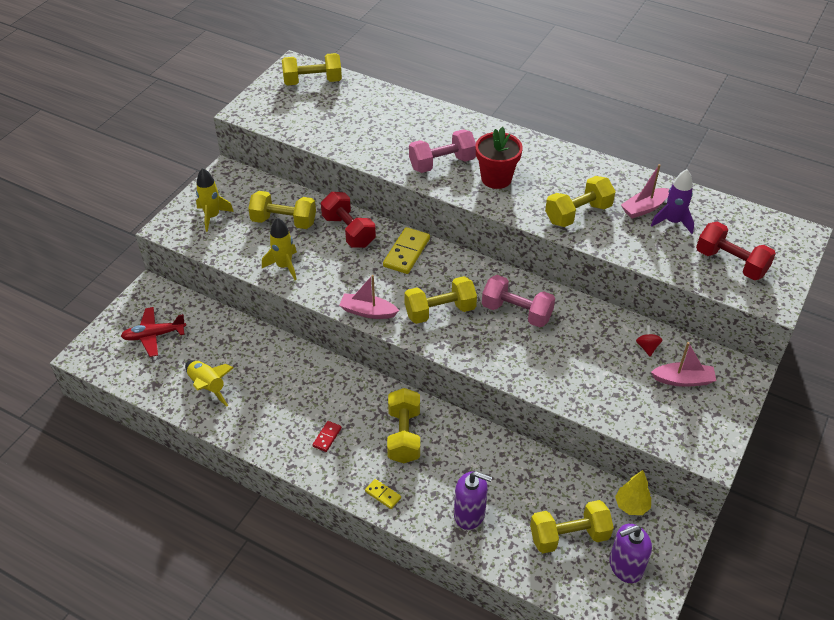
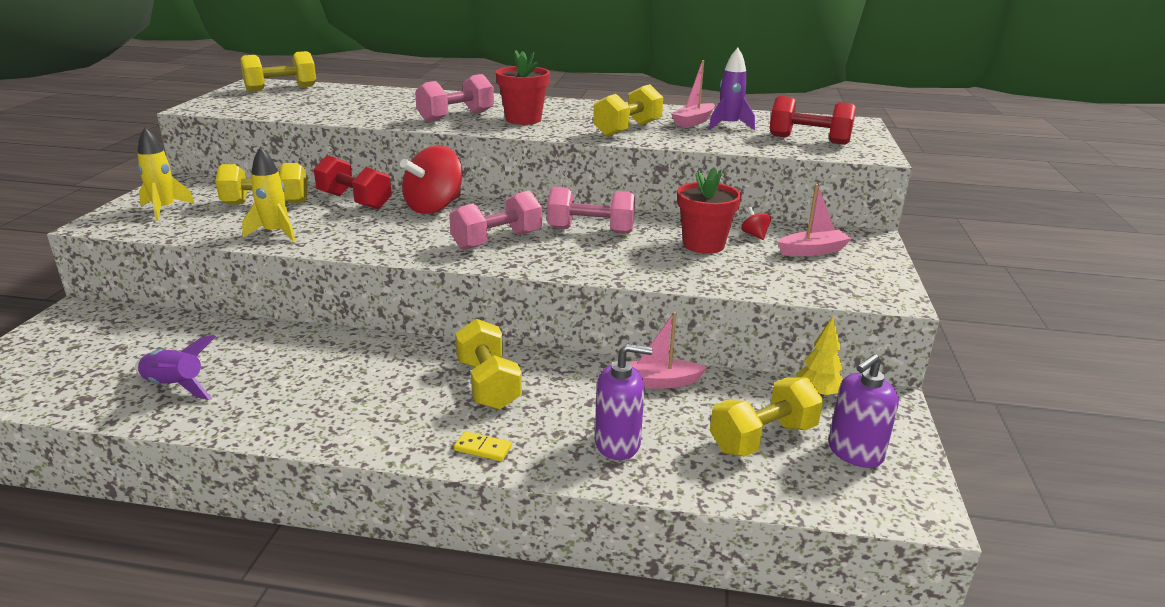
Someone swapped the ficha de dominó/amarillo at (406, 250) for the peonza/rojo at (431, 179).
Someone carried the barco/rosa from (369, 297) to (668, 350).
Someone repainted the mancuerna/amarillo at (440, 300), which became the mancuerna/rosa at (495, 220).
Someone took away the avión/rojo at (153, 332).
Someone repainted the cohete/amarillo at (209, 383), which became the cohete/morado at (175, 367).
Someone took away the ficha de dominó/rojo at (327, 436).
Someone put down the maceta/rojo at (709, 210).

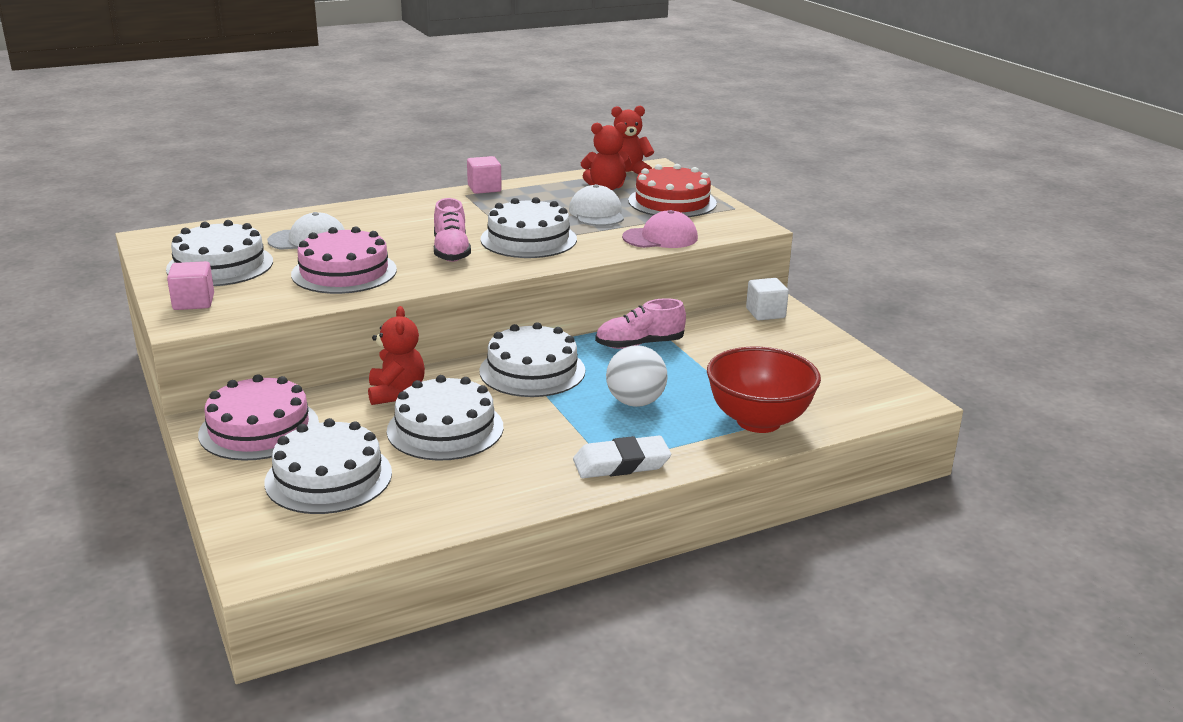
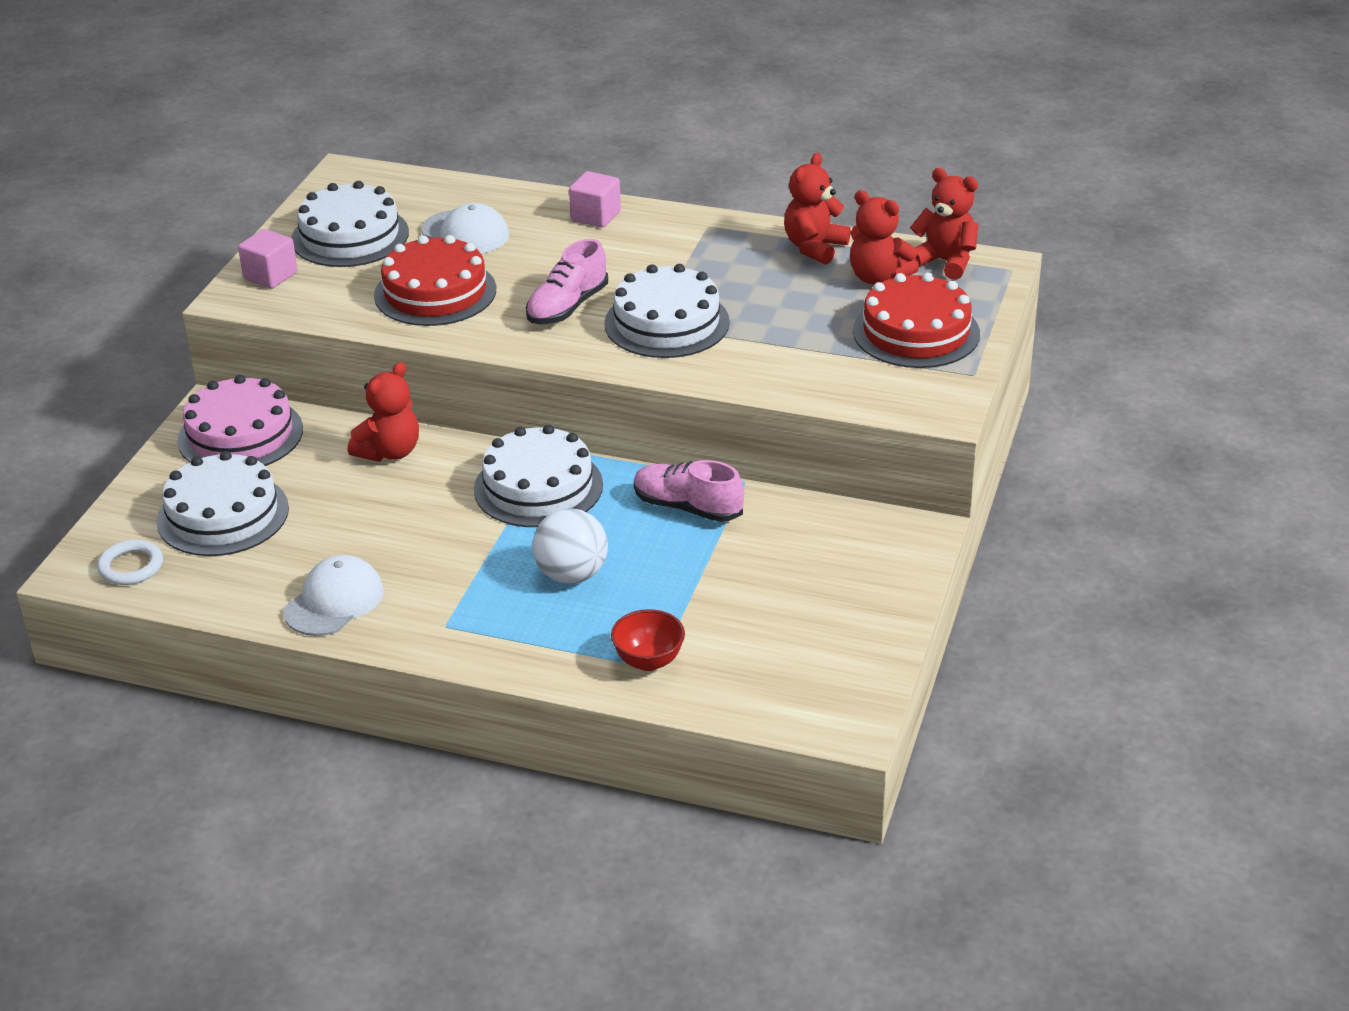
Someone carried the cubo/rosa from (484, 175) to (595, 199).
Someone carried the gorra/blanco from (596, 205) to (333, 595).
Someone took away the gorra/rosa at (660, 229).
Someone repainted the tarta/rosa at (344, 260), which became the tarta/rojo at (435, 280).
Someone took away the cubo/blanco at (767, 299).
Someone scaled the cuenco/rojo at (764, 390) by 0.53.
Someone took away the tarta/blanco at (445, 418).
Someone took away the goma de borrar/blanco at (622, 457).
Someone put down the osito/rojo at (817, 209).
Someone put down the anillo/blanco at (130, 562).

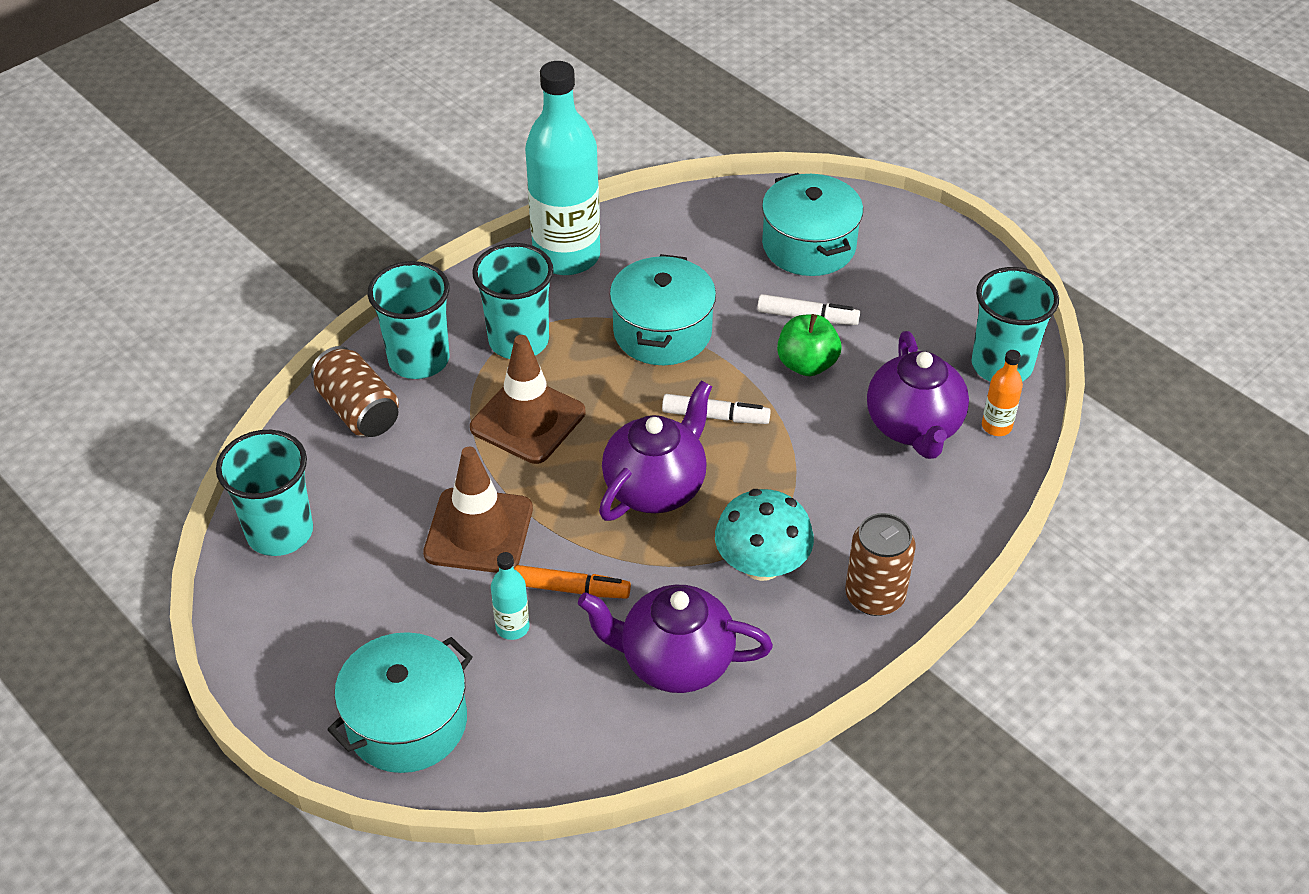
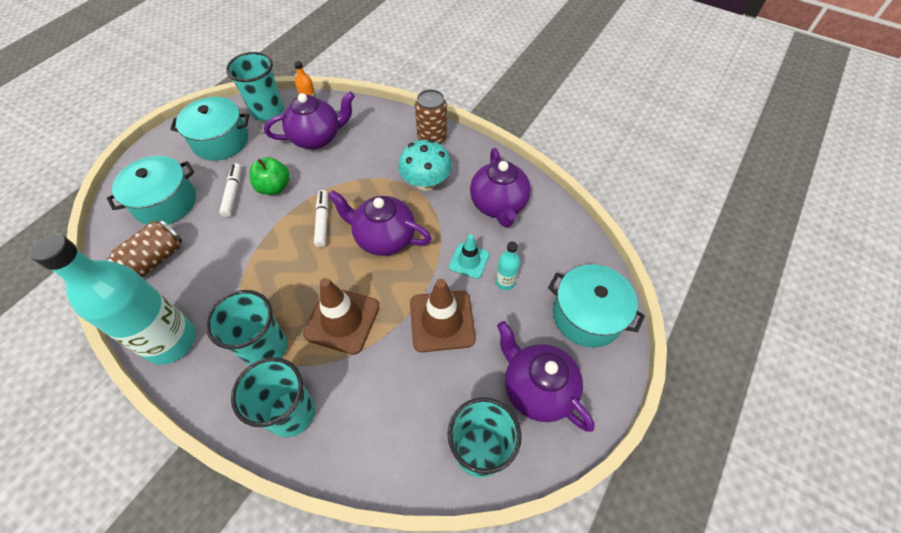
Someone carried the olla/turquesa from (663, 309) to (209, 129).
Someone carried the lata/marrón from (355, 391) to (144, 248).
Someone swapped the rotulador/naranja at (572, 582) for the cono de tráfico/turquesa at (469, 256).
Someone put down the tetera/morado at (546, 376).

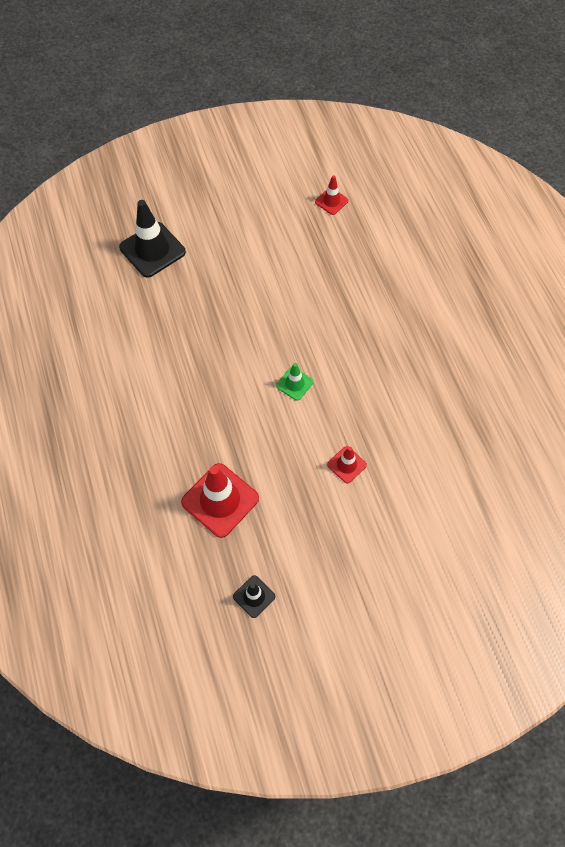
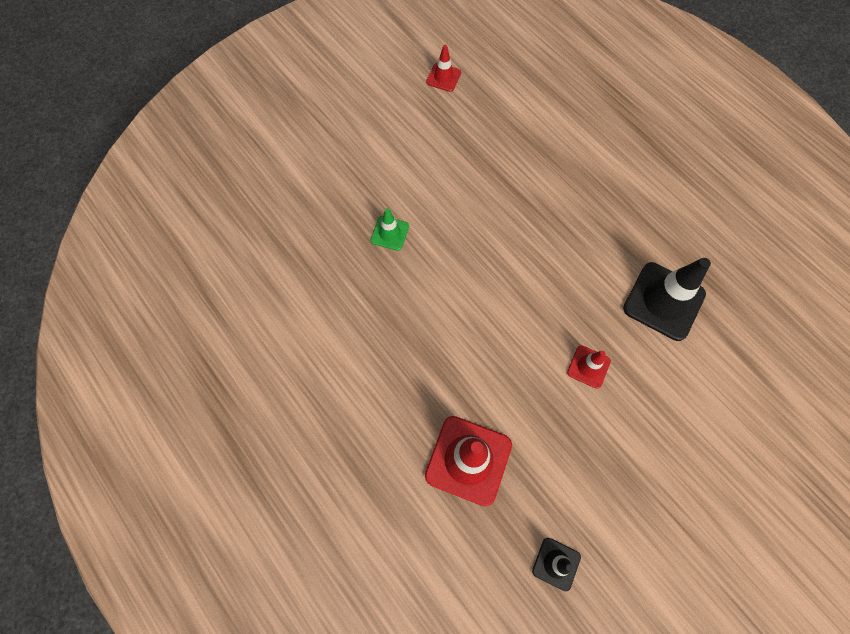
Someone carried the cono de tráfico/negro from (152, 239) to (667, 299).
Someone carried the cono de tráfico/verde from (294, 382) to (390, 229).

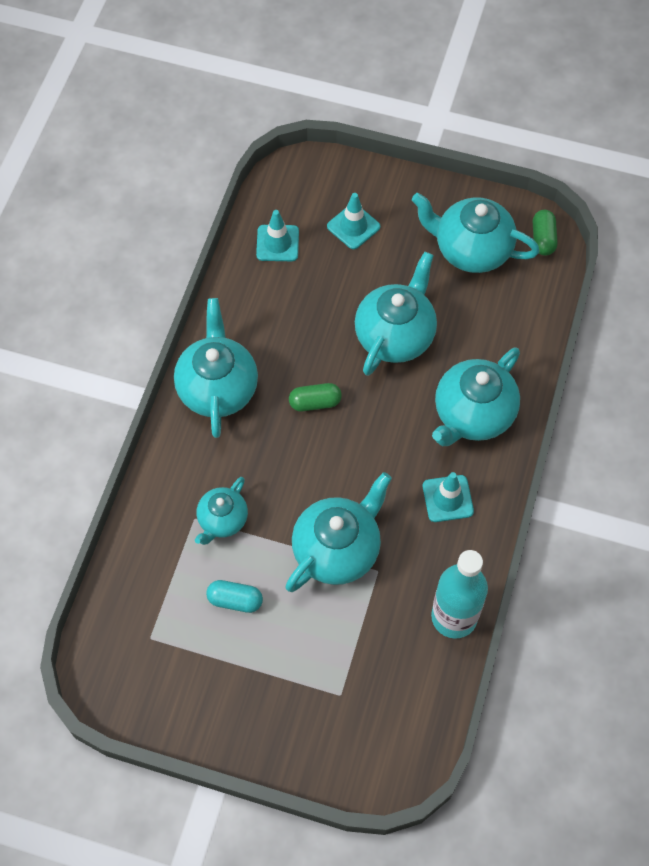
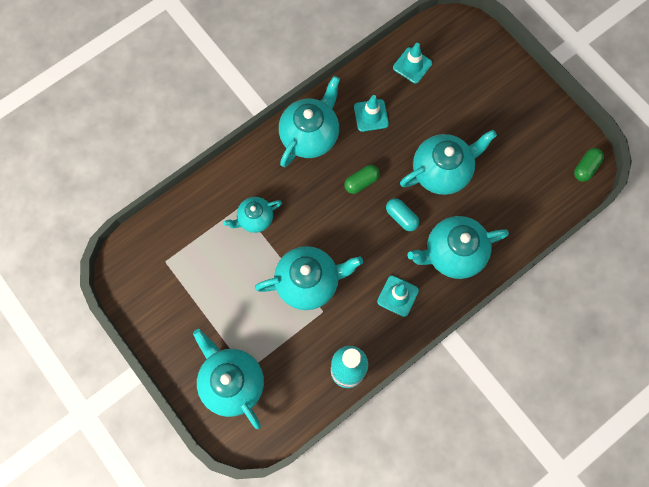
Someone carried the cono de tráfico/turquesa from (353, 221) to (371, 113).
Someone carried the tetera/turquesa from (476, 233) to (228, 379).
Someone rotated the cápsula/verde at (315, 397) by 60 degrees counterclockwise.
Someone carried the cápsula/turquesa from (234, 596) to (402, 214).

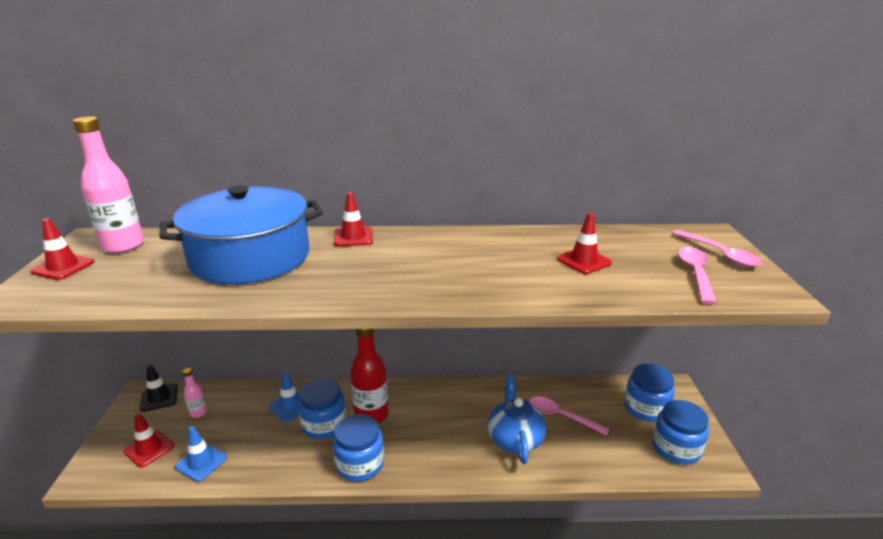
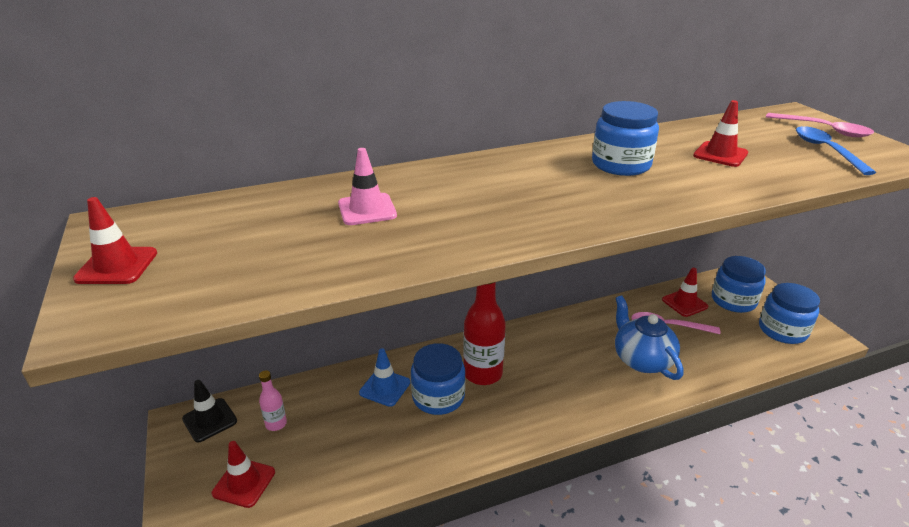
Someone took away the botella/rosa at (108, 184).
Someone swapped the olla/azul at (241, 235) for the cono de tráfico/rosa at (367, 186).
Someone carried the cono de tráfico/rojo from (353, 219) to (685, 292).
Someone repainted the cuchara/rosa at (697, 275), which became the cuchara/azul at (836, 150).
Someone carried the tarro/azul from (358, 448) to (625, 138).
Someone took away the cono de tráfico/azul at (201, 454).

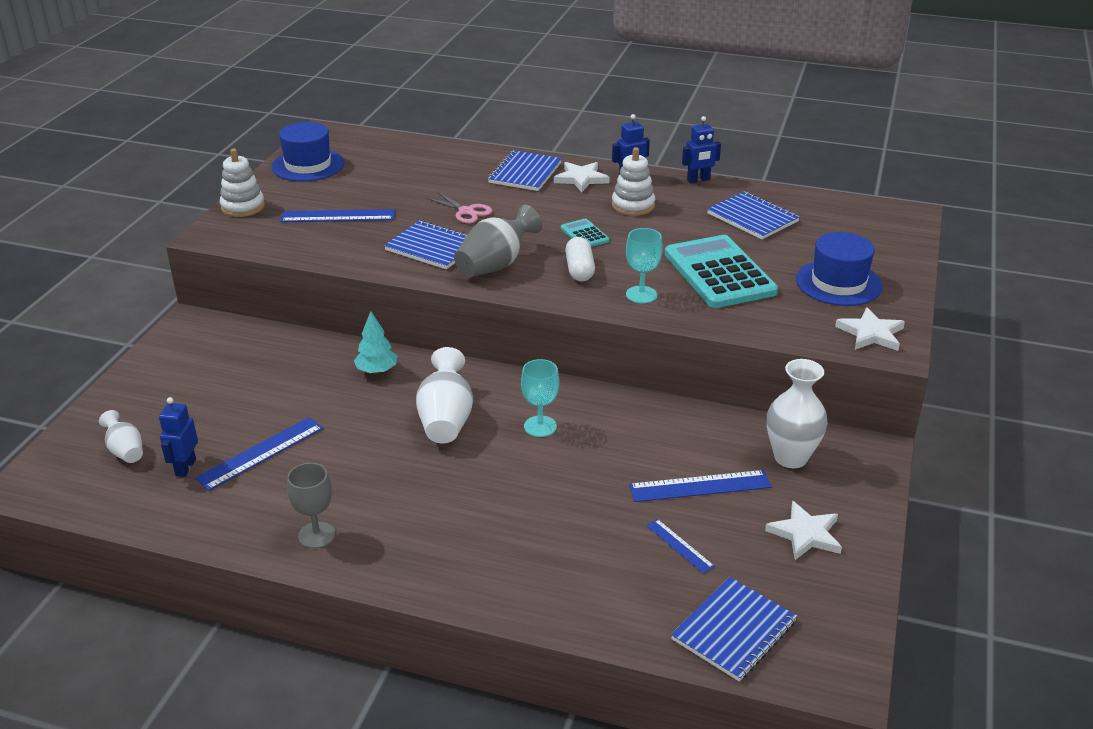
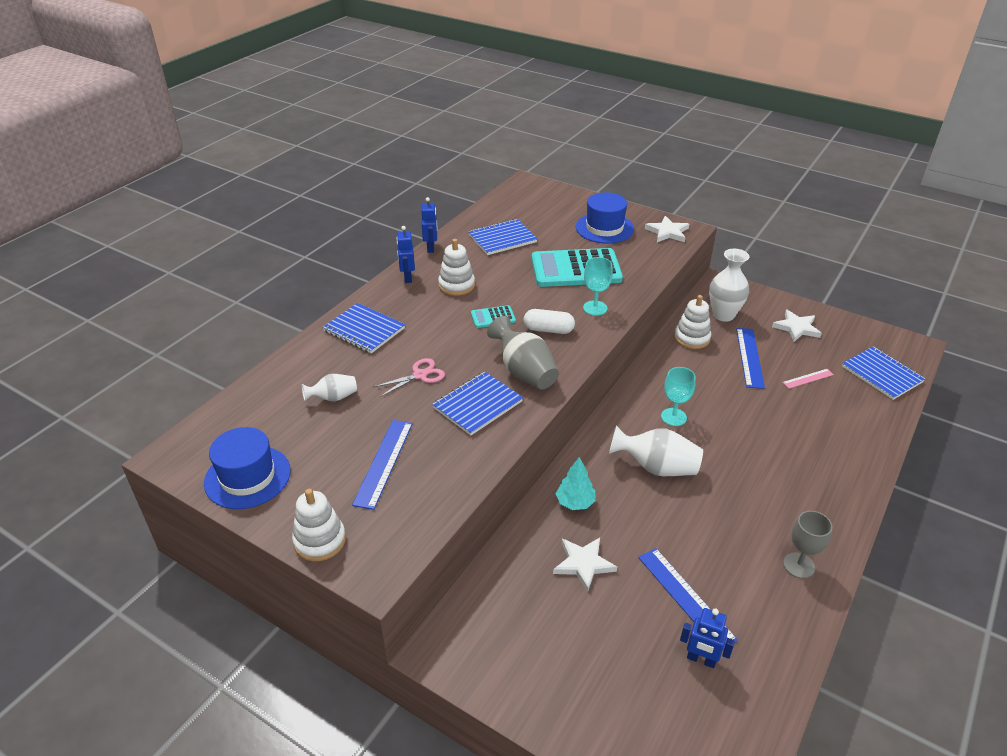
Someone carried the estrella/blanco from (582, 177) to (585, 565).
Someone carried the florero/blanco from (121, 436) to (329, 388).
Someone repainted the regla/azul at (680, 546), which became the regla/rosa at (808, 378).
Someone put down the juguete apilable/blanco at (692, 322).

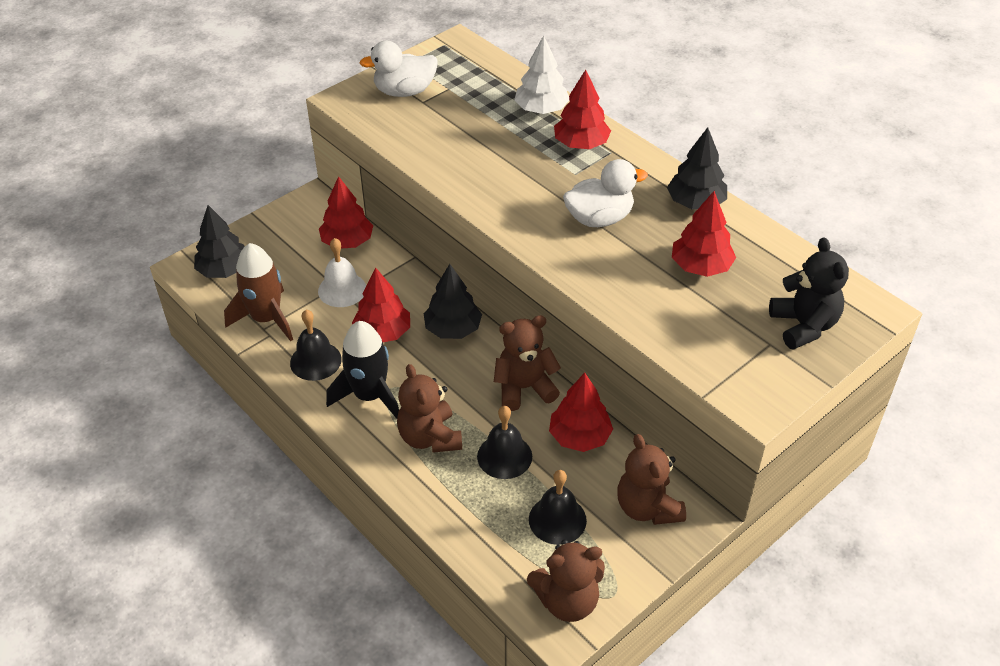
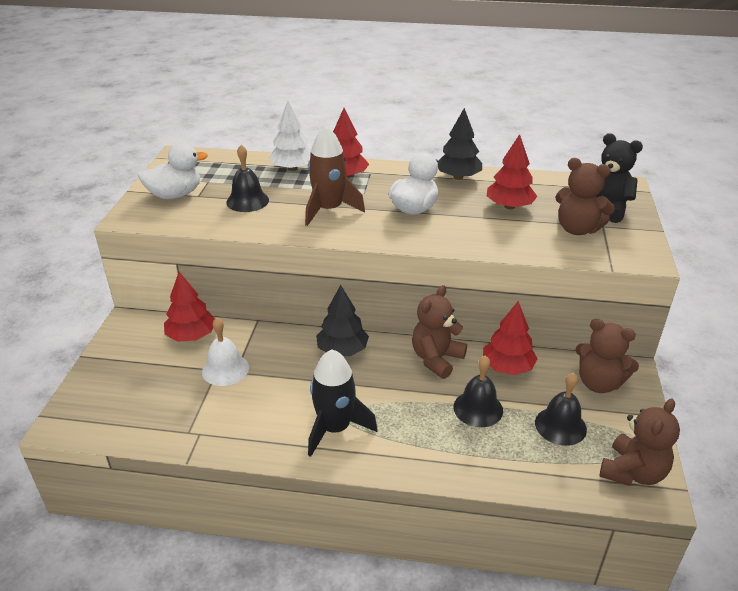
Someone rotated the pato/blanco at (399, 69) by 150 degrees counterclockwise.
Someone took away the árbol/negro at (219, 241).
Someone carried the cohete/marrón from (258, 292) to (335, 176).
Someone took away the árbol/rojo at (381, 304).
Someone carried the campana/negro from (316, 345) to (247, 178).
Someone carried the osito/marrón from (429, 408) to (585, 196).

